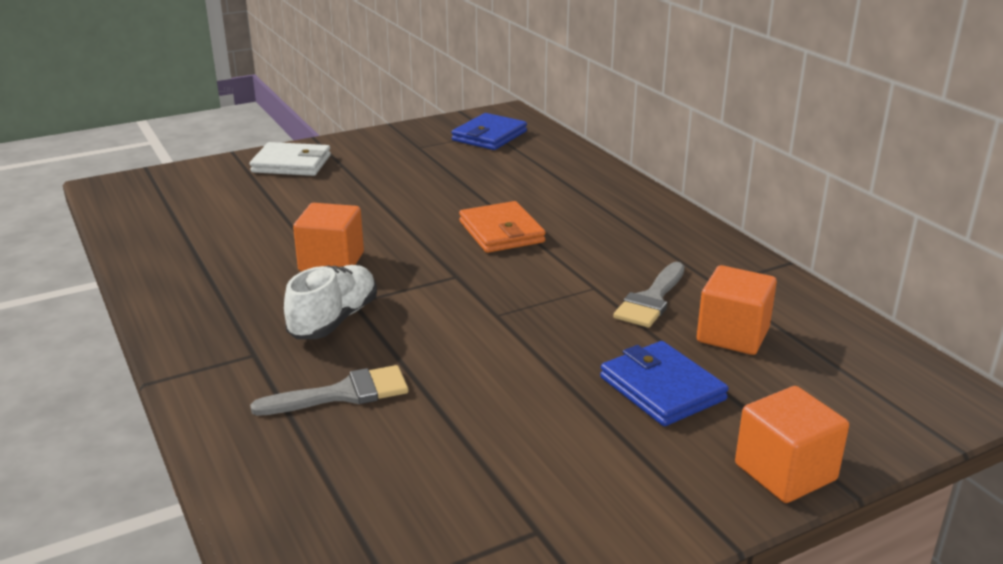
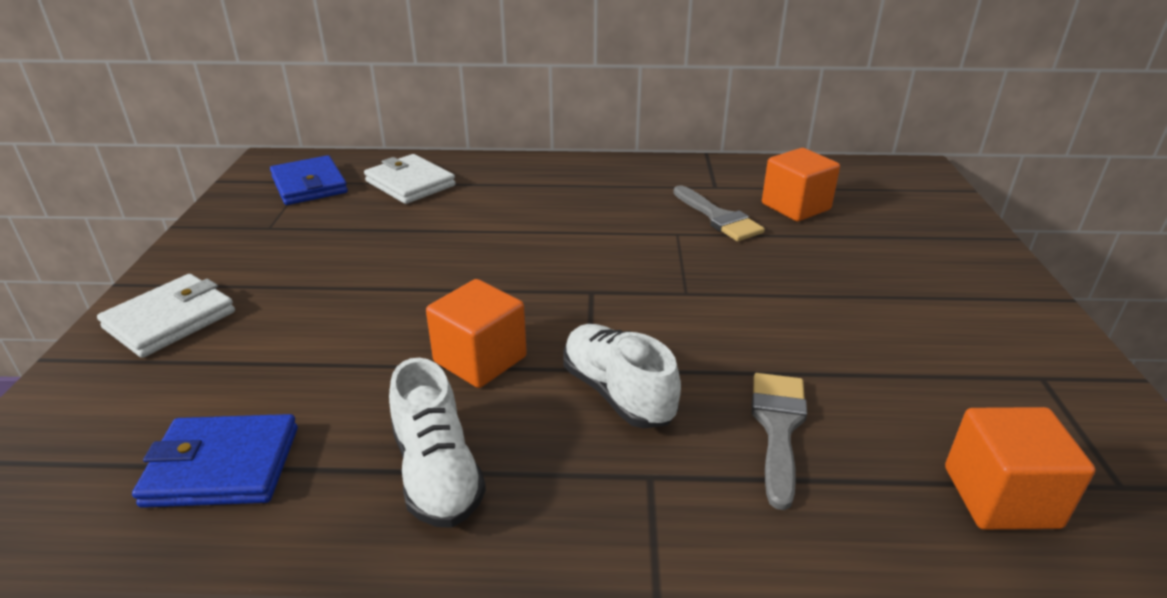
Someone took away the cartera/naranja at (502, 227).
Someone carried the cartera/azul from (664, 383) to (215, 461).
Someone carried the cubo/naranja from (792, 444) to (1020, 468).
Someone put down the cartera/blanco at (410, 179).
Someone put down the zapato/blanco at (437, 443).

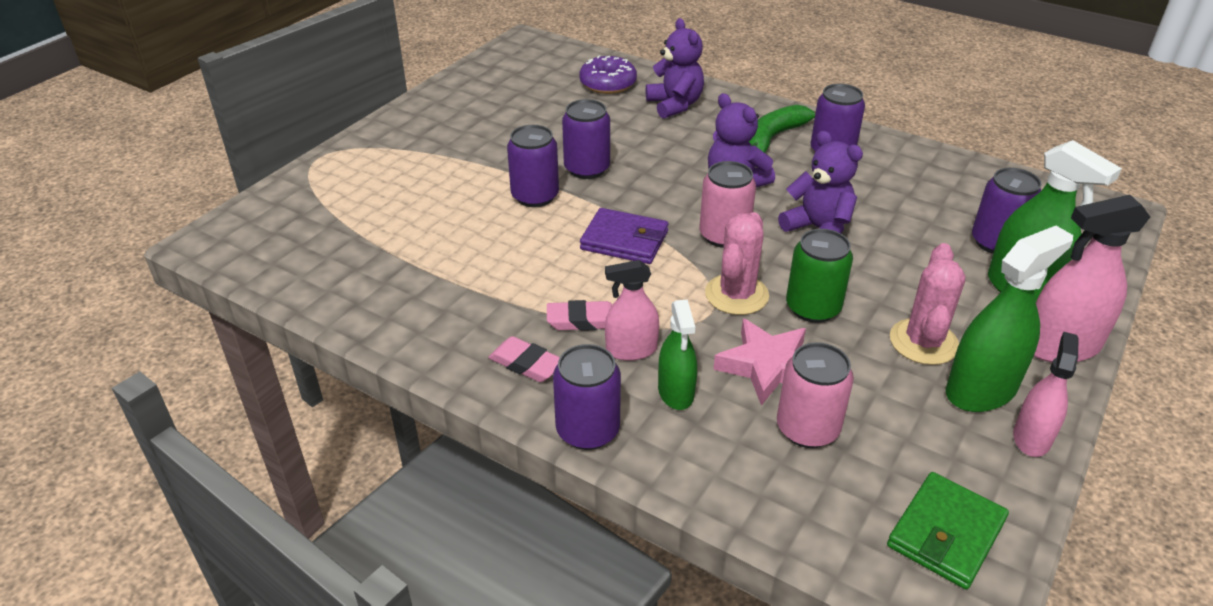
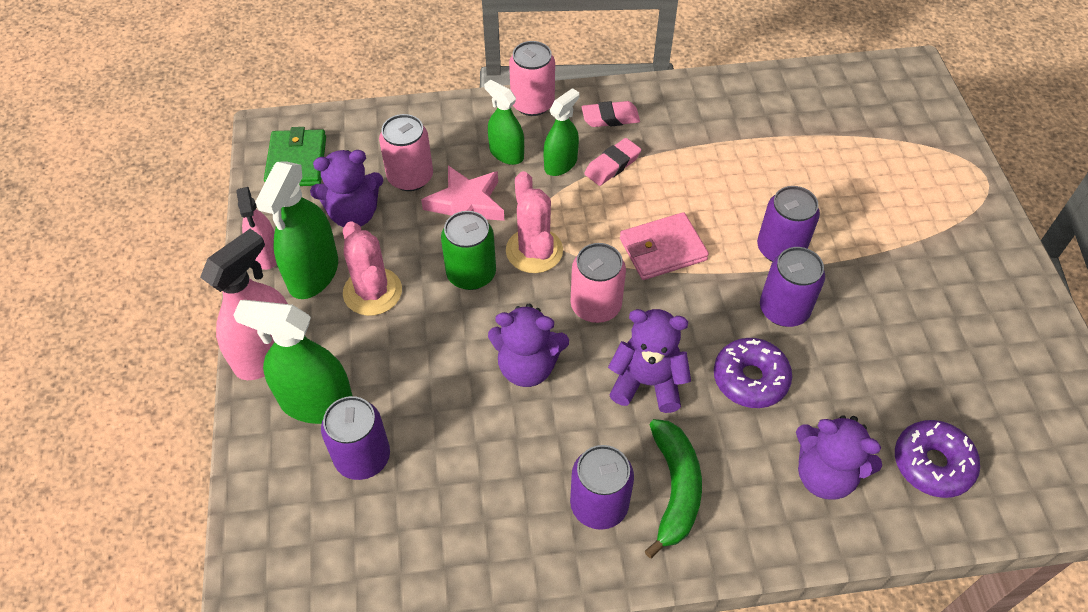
Someone repainted the cartera/morado at (624, 236), which became the cartera/rosa at (664, 246).
Someone repainted the pulverizador/rosa at (632, 310), which became the pulverizador/verde at (561, 132).
Someone repainted the lata/morado at (587, 397), which became the lata/rosa at (532, 78).
Someone put down the osito/morado at (346, 188).
Someone put down the rosquilla/morado at (753, 373).

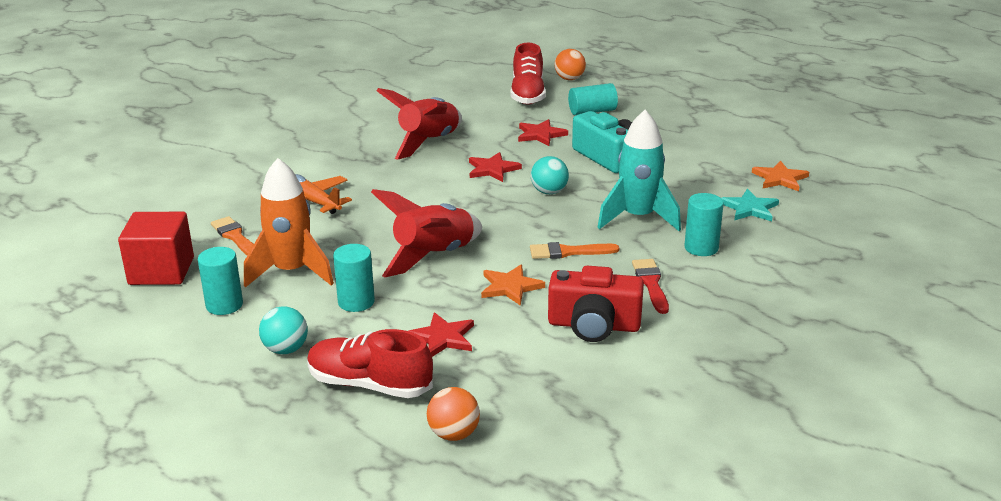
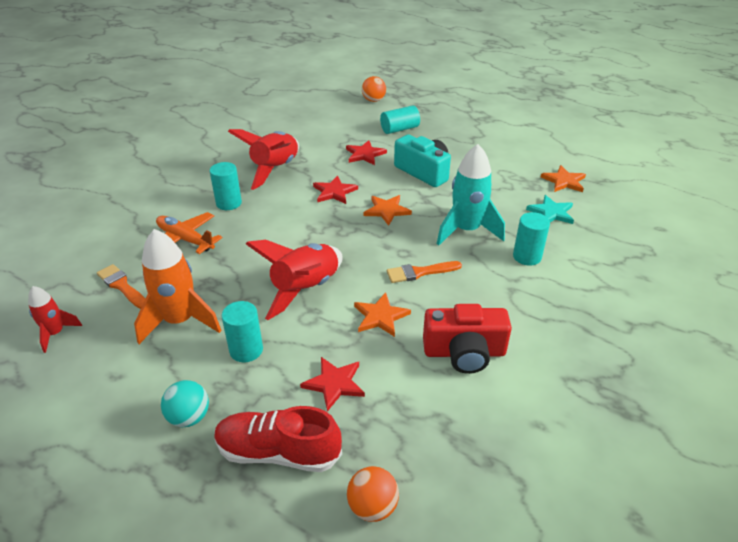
Someone took away the zapato/rojo at (528, 74).
Someone swapped the pelota/turquesa at (550, 175) for the estrella/naranja at (388, 210).
Someone swapped the cubo/rojo at (156, 248) for the cohete/rojo at (55, 319).
Someone carried the cilindro/turquesa from (220, 281) to (226, 186).
Someone took away the pincel/rojo at (650, 286).

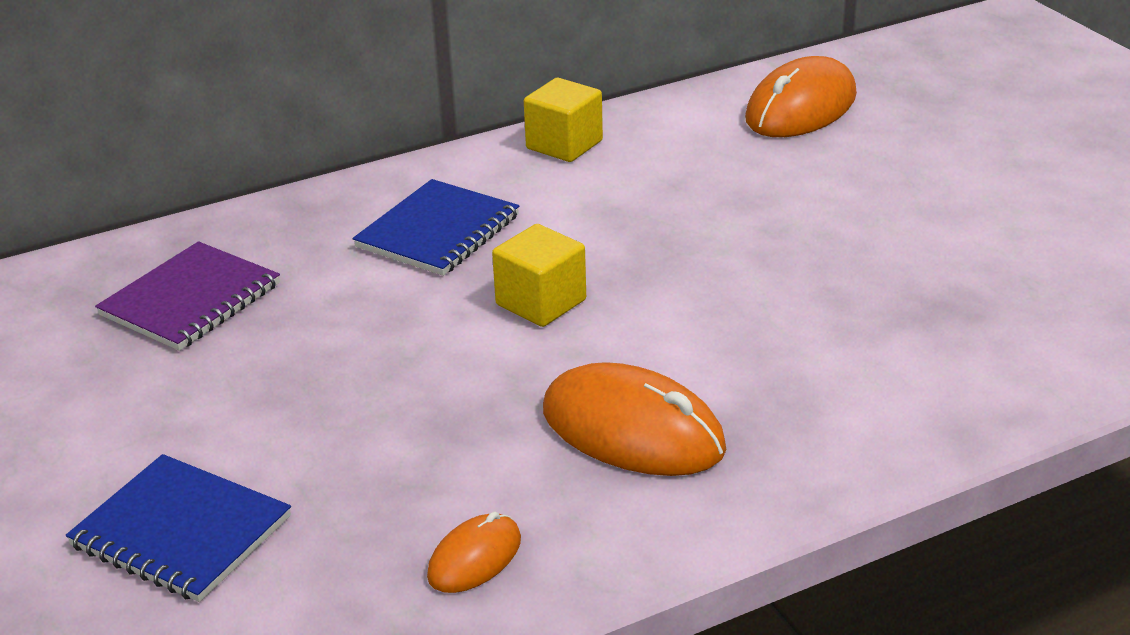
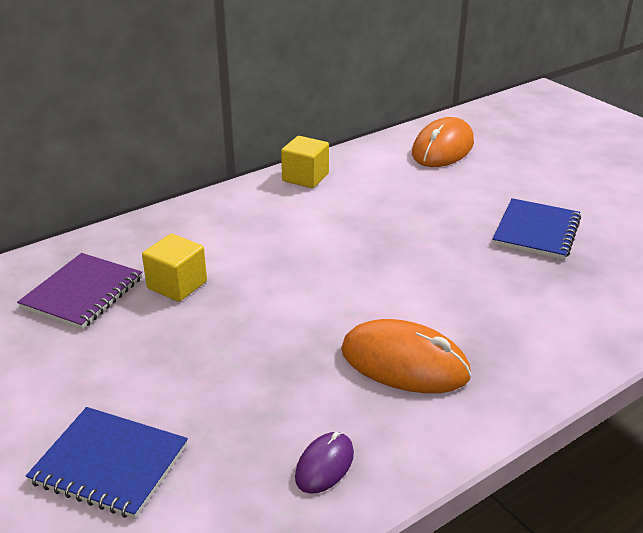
Someone carried the cuaderno/azul from (436, 227) to (537, 229).
Someone carried the cubo/amarillo from (539, 275) to (174, 268).
Someone repainted the ratón/naranja at (474, 552), which became the ratón/morado at (324, 463).

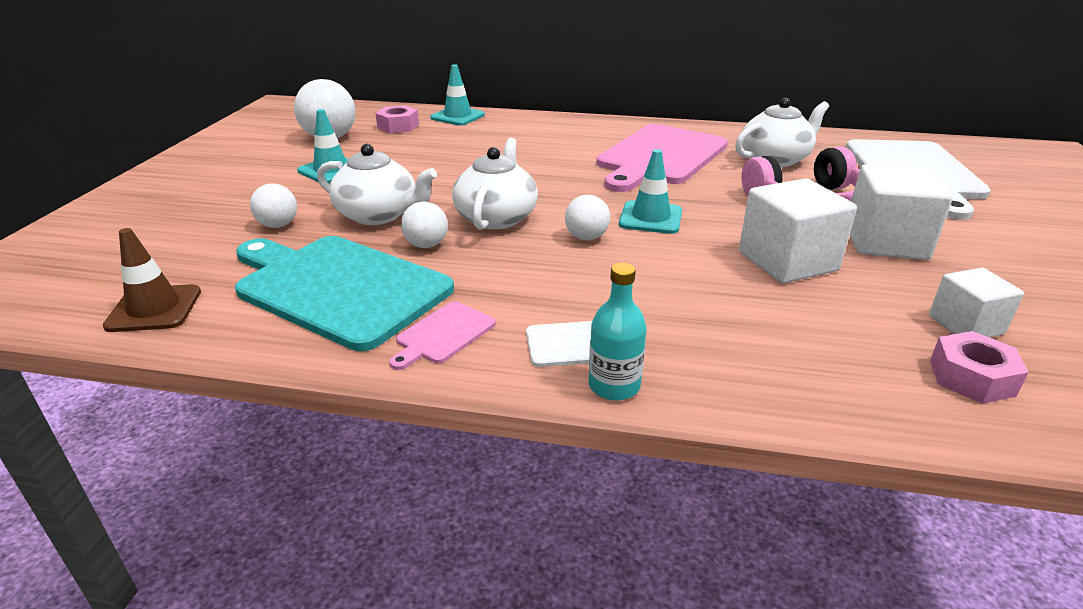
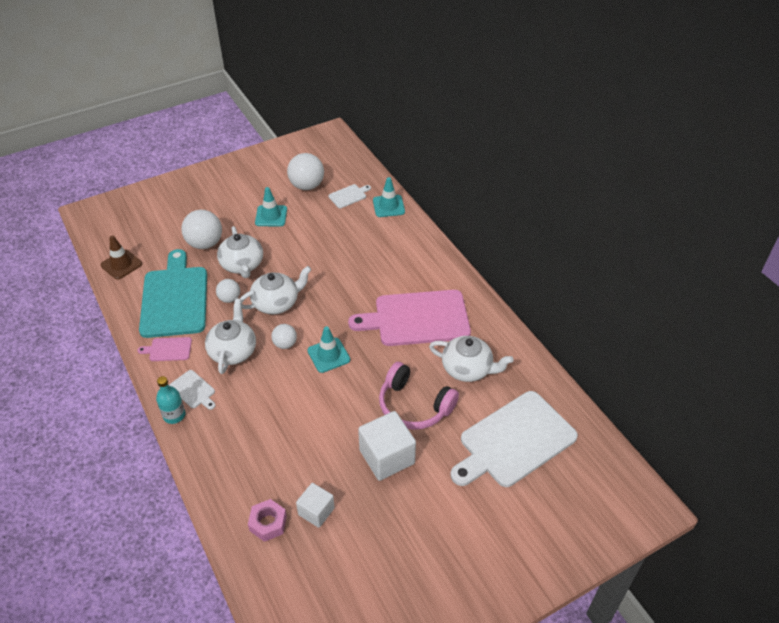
Someone swapped the tuerca/rosa at (397, 119) for the tabla de cortar/blanco at (349, 196).
Someone took away the cubo/blanco at (798, 230).
Someone scaled the pelota/blanco at (273, 206) by 1.74.
Someone put down the tetera/blanco at (230, 336).

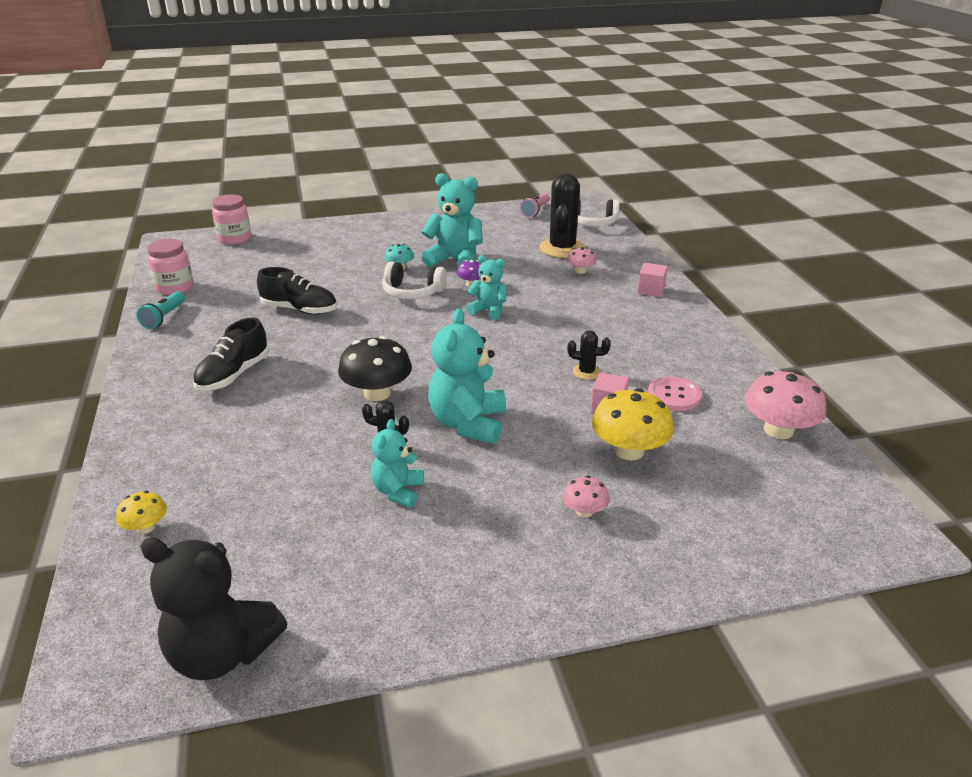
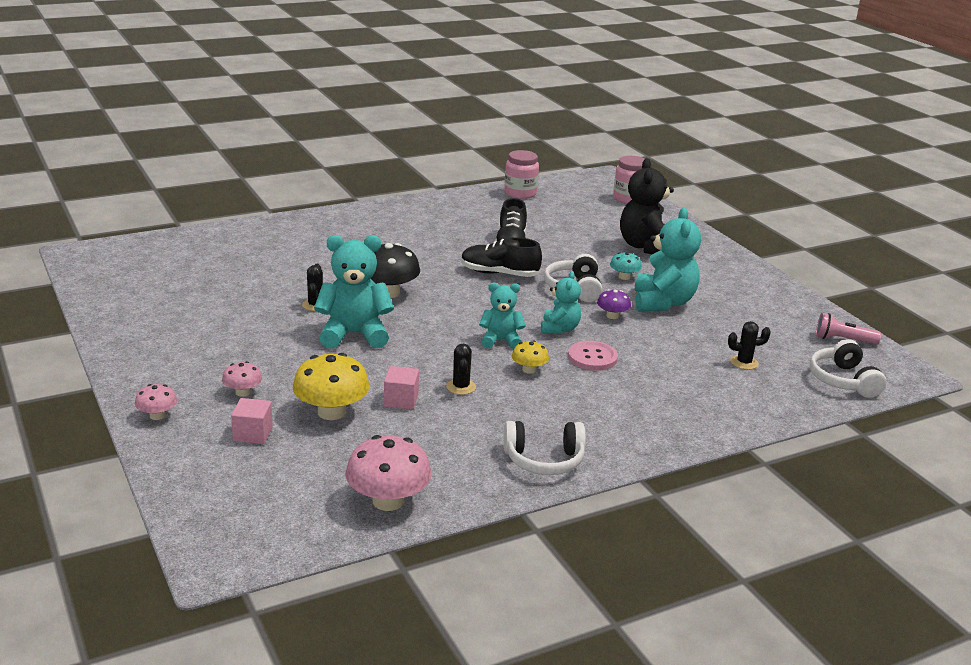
Someone scaled the cactus/negro at (562, 215) by 0.47.
Someone carried the seta/rosa from (582, 260) to (156, 402).
Someone carried the cubo/rosa from (652, 280) to (252, 421).
Someone took away the lámpara de mano/turquesa at (160, 310).
Someone carried the zapato/negro from (231, 354) to (501, 257).
Someone carried the botón/rosa from (675, 394) to (593, 356).
Someone carried the osito/turquesa from (397, 463) to (502, 316).
Someone carried the seta/amarillo from (141, 512) to (530, 357).
Someone carried the osito/negro from (213, 608) to (647, 206).
Someone put down the auriculares/blanco at (545, 448).

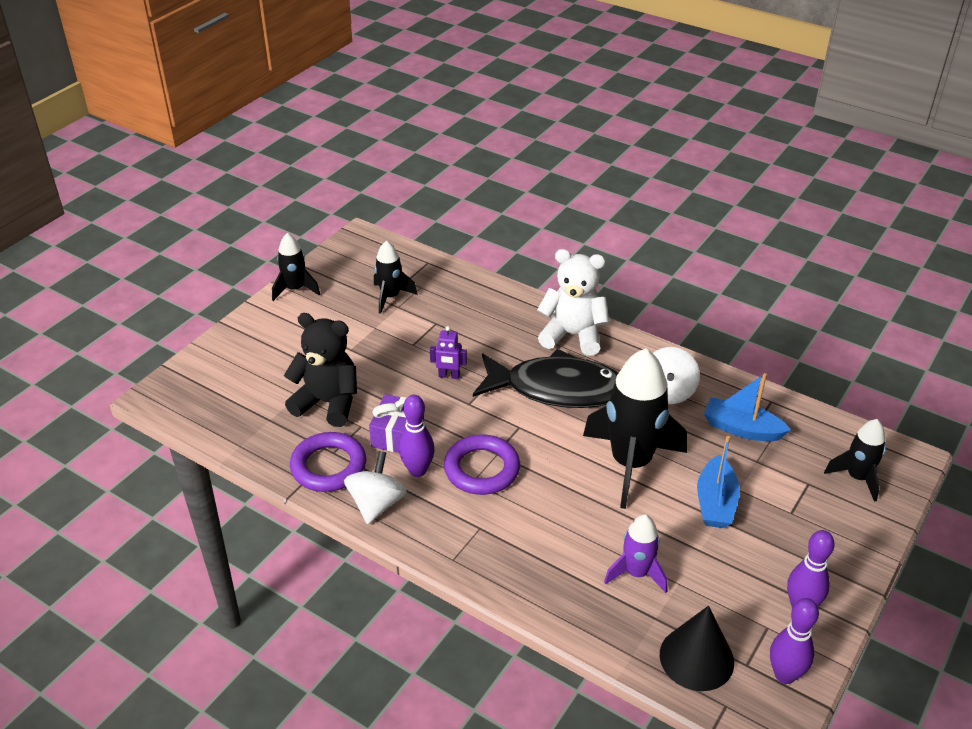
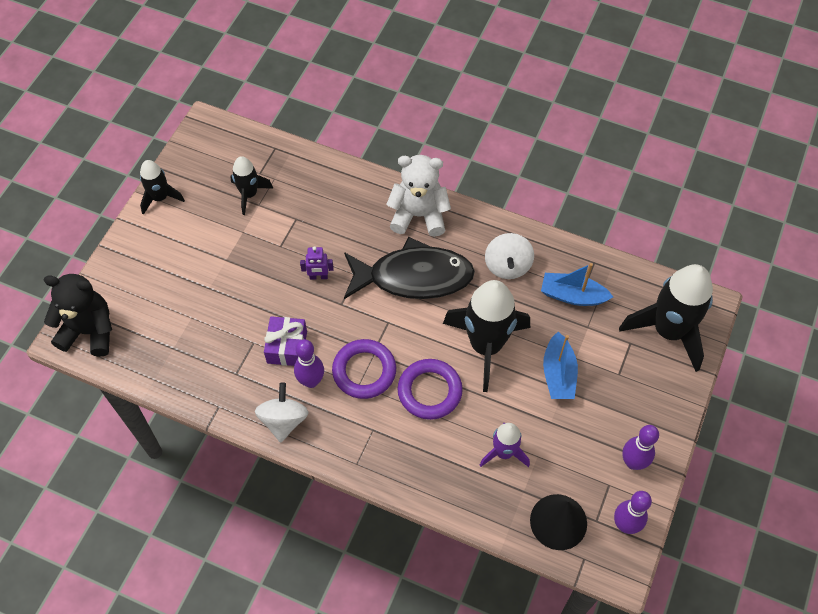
Someone carried the osito/negro from (320, 370) to (78, 315).
Someone scaled the cohete/negro at (855, 460) by 1.87.
Someone carried the anillo/morado from (328, 462) to (430, 389).

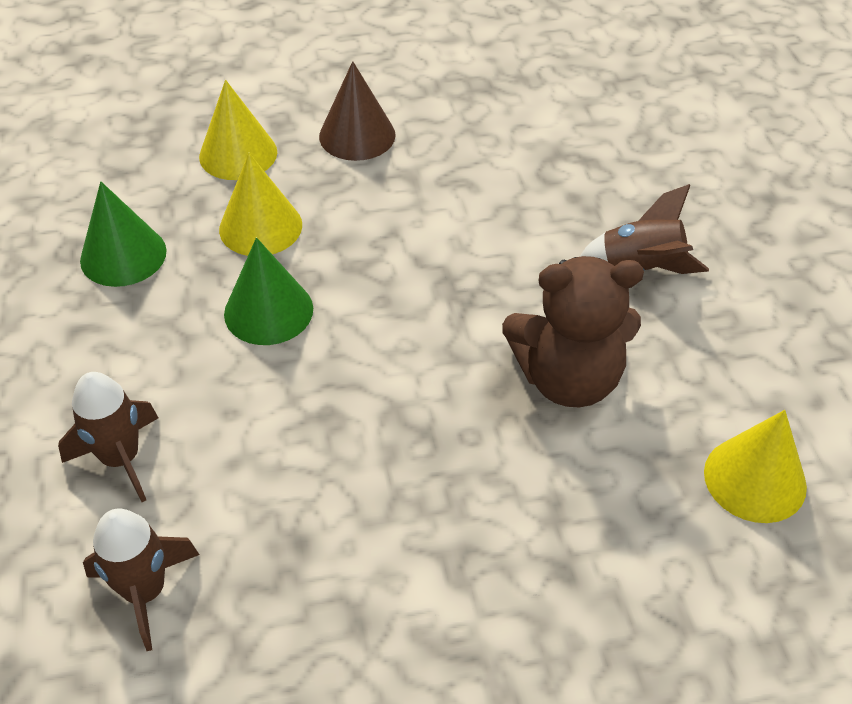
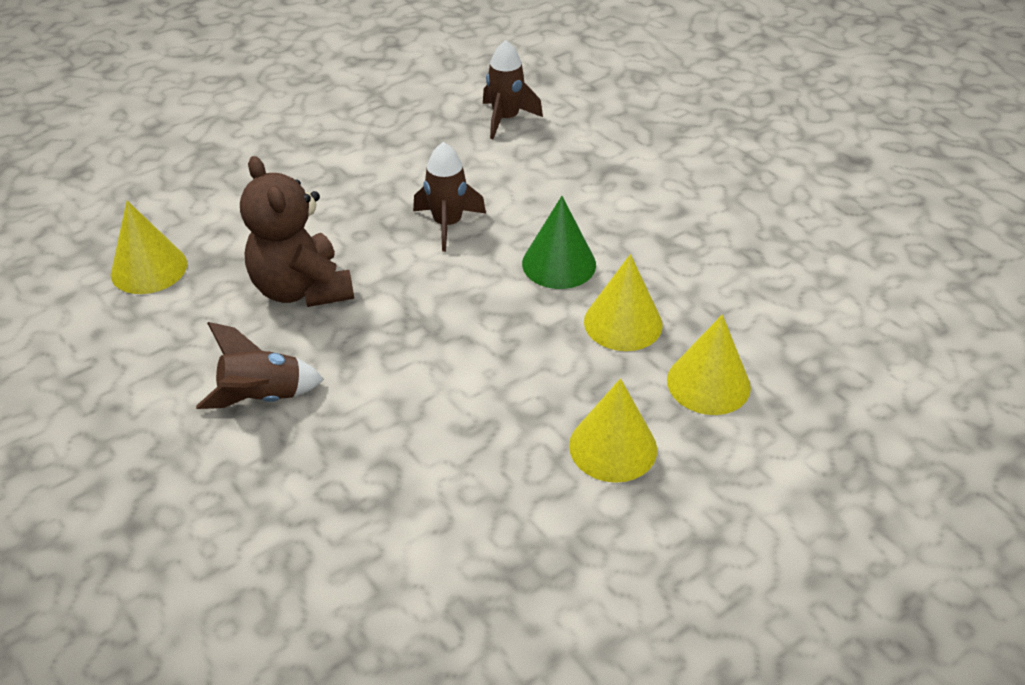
Someone repainted the cono/marrón at (357, 111), which became the cono/amarillo at (613, 430).
Someone took away the cono/verde at (123, 234).
Someone rotated the osito/marrón at (573, 331) by 90 degrees counterclockwise.
Someone carried the cohete/marrón from (108, 437) to (449, 197).

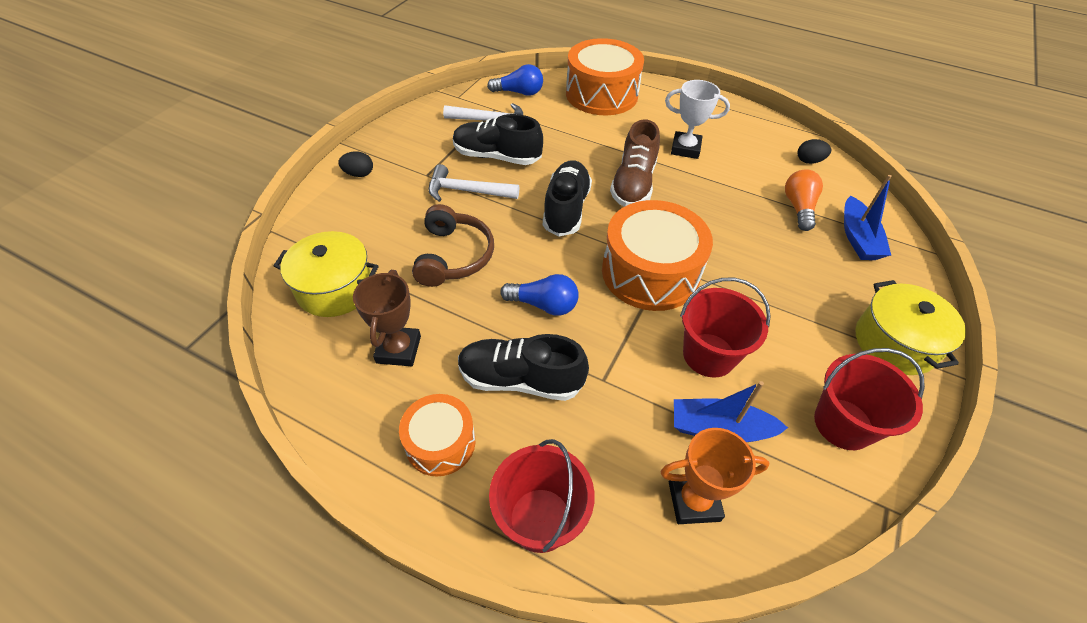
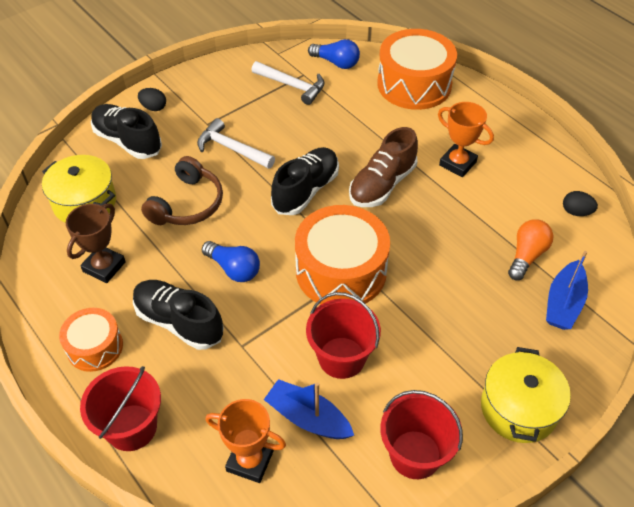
Someone repainted the trofeo/blanco at (697, 119), which became the trofeo/naranja at (466, 139).
Someone carried the zapato/negro from (498, 139) to (126, 131).

